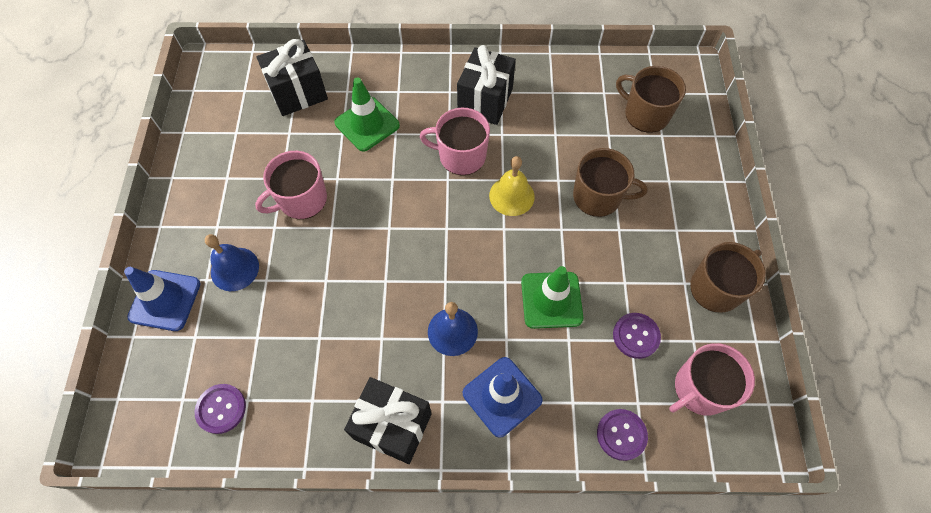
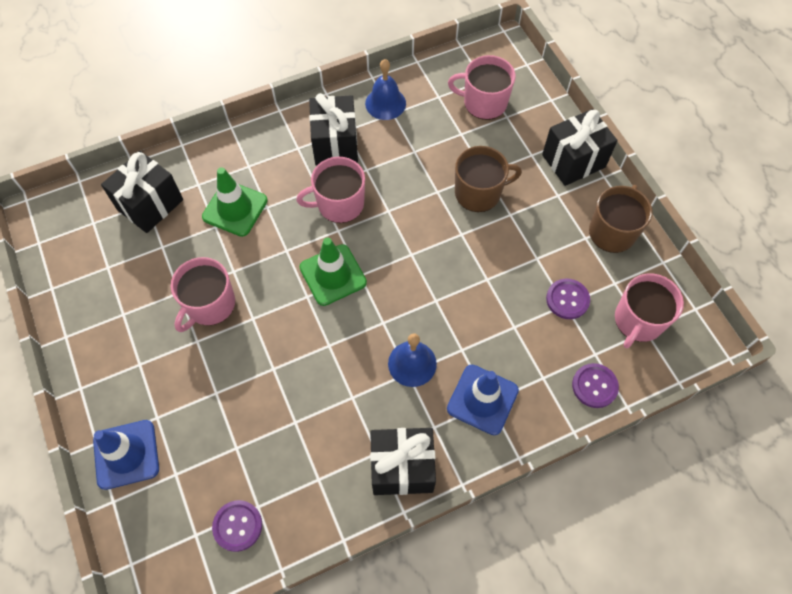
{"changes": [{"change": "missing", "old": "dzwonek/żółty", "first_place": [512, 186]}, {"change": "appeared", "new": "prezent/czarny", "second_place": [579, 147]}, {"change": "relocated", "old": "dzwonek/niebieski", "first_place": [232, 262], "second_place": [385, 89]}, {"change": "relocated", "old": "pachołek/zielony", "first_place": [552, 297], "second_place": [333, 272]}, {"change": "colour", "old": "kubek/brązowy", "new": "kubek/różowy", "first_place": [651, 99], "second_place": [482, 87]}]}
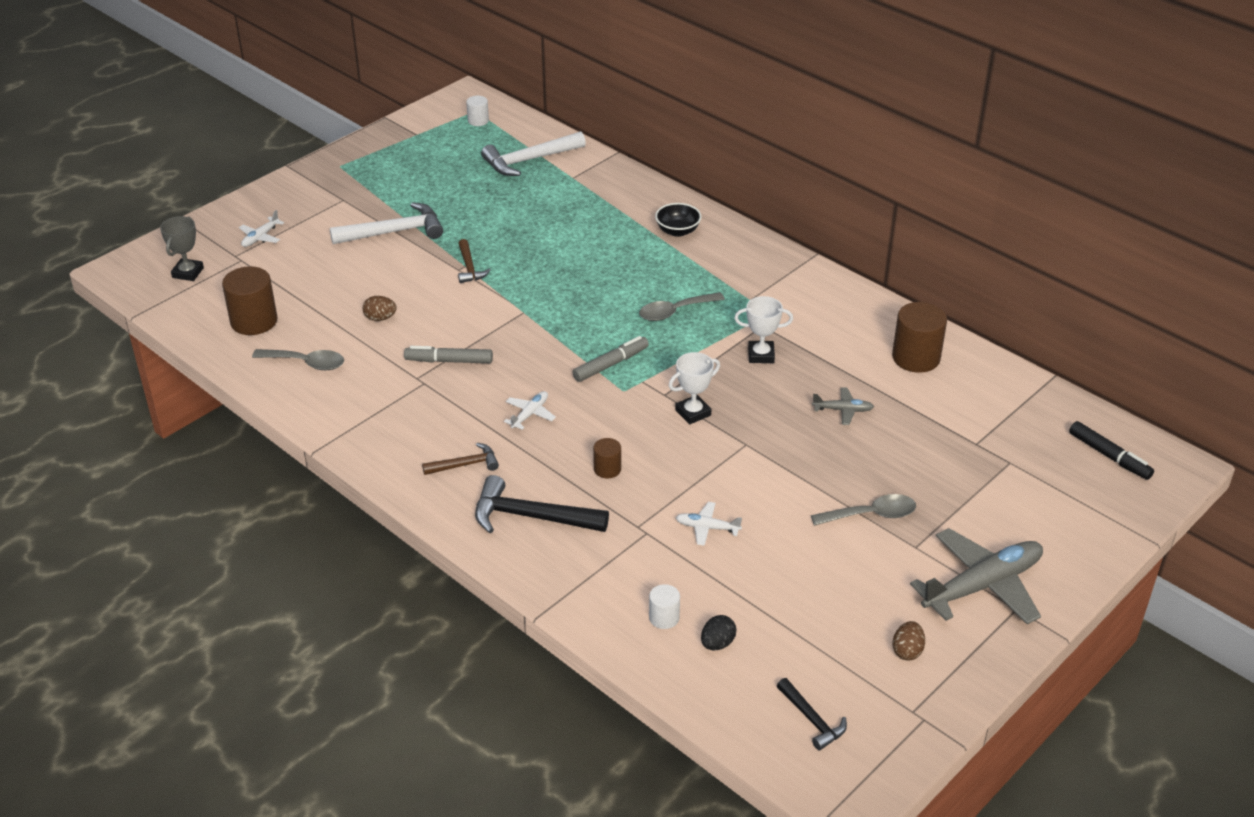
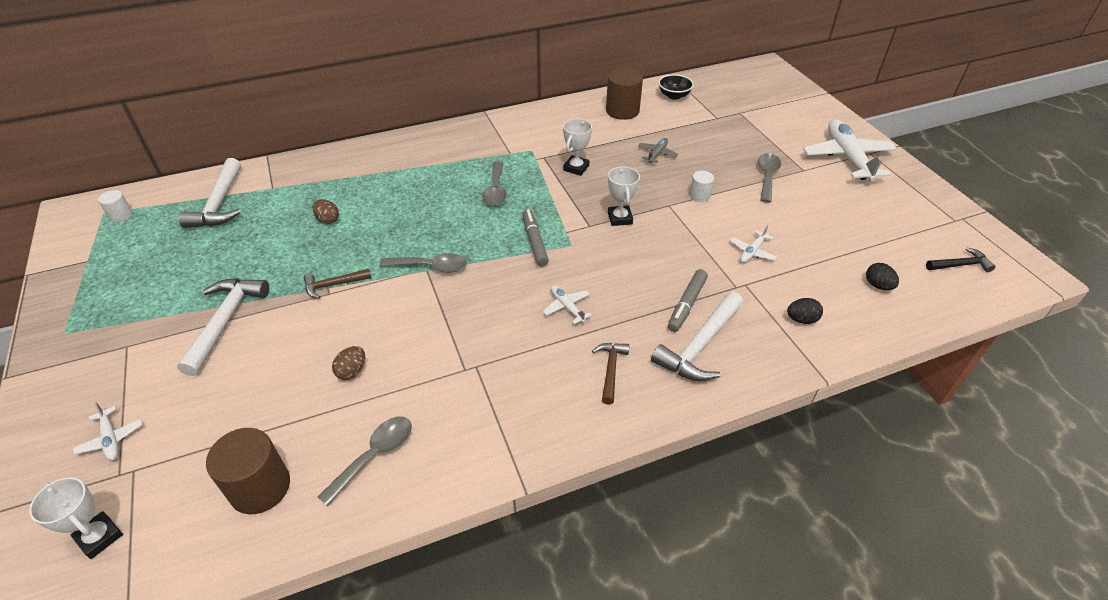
{"changes": [{"change": "missing", "old": "walec/brązowy", "first_place": [607, 458]}, {"change": "missing", "old": "flamaster/czarny", "first_place": [1111, 450]}, {"change": "appeared", "new": "łyżka/szary", "second_place": [423, 263]}, {"change": "appeared", "new": "jajko/czarny", "second_place": [805, 311]}, {"change": "relocated", "old": "flamaster/szary", "first_place": [448, 354], "second_place": [688, 300]}, {"change": "relocated", "old": "walec/biały", "first_place": [664, 606], "second_place": [702, 186]}, {"change": "relocated", "old": "miska/czarny", "first_place": [678, 220], "second_place": [676, 87]}, {"change": "relocated", "old": "jajko/brązowy", "first_place": [909, 641], "second_place": [326, 211]}, {"change": "colour", "old": "puchar/szary", "new": "puchar/biały", "first_place": [182, 248], "second_place": [76, 518]}, {"change": "colour", "old": "młotek/czarny", "new": "młotek/biały", "first_place": [542, 504], "second_place": [697, 336]}, {"change": "colour", "old": "samolot/szary", "new": "samolot/biały", "first_place": [976, 576], "second_place": [850, 150]}, {"change": "spun", "old": "młotek/brązowy", "first_place": [474, 261], "second_place": [337, 284], "degrees": 150}]}
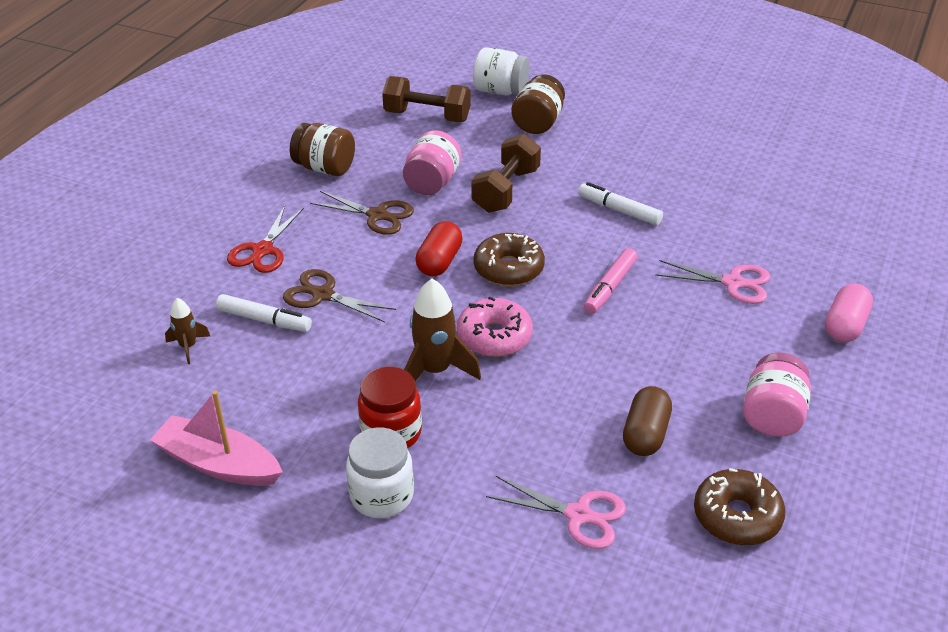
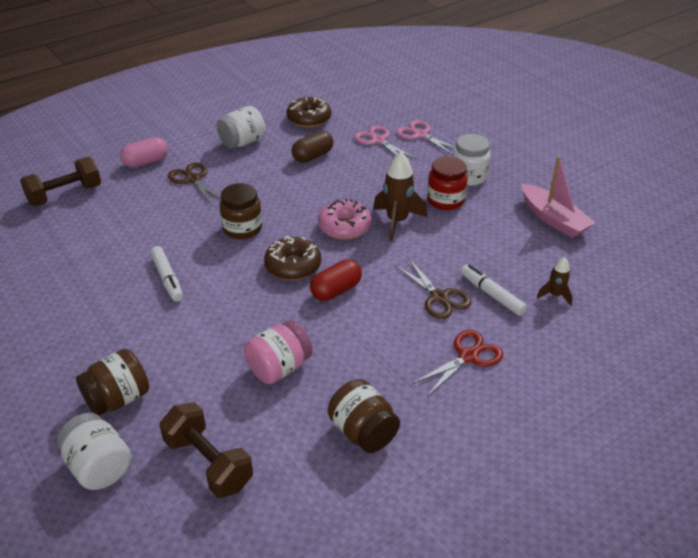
{"changes": [{"change": "relocated", "old": "nożyczki/brązowy", "first_place": [362, 213], "second_place": [194, 184]}, {"change": "relocated", "old": "hantel/brązowy", "first_place": [506, 173], "second_place": [60, 181]}, {"change": "relocated", "old": "nożyczki/różowy", "first_place": [712, 282], "second_place": [425, 137]}, {"change": "exchanged", "old": "flamaster/różowy", "new": "słoik/brązowy", "first_place": [611, 281], "second_place": [241, 211]}, {"change": "colour", "old": "słoik/różowy", "new": "słoik/biały", "first_place": [777, 394], "second_place": [241, 127]}]}
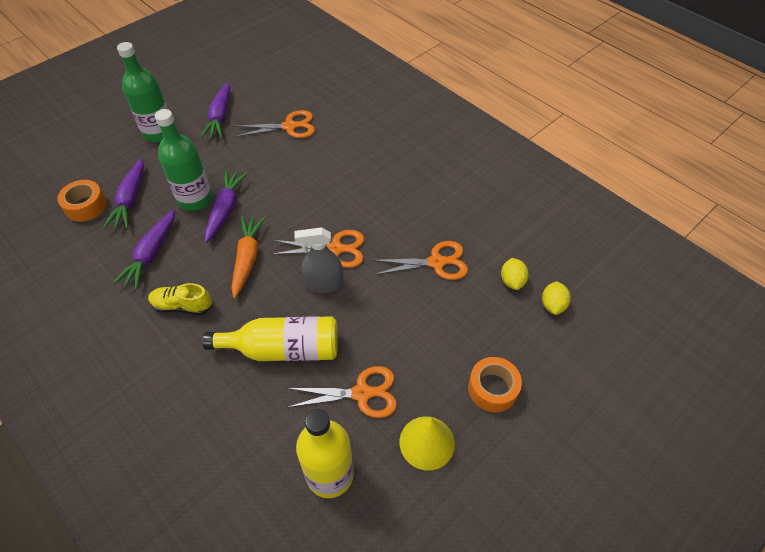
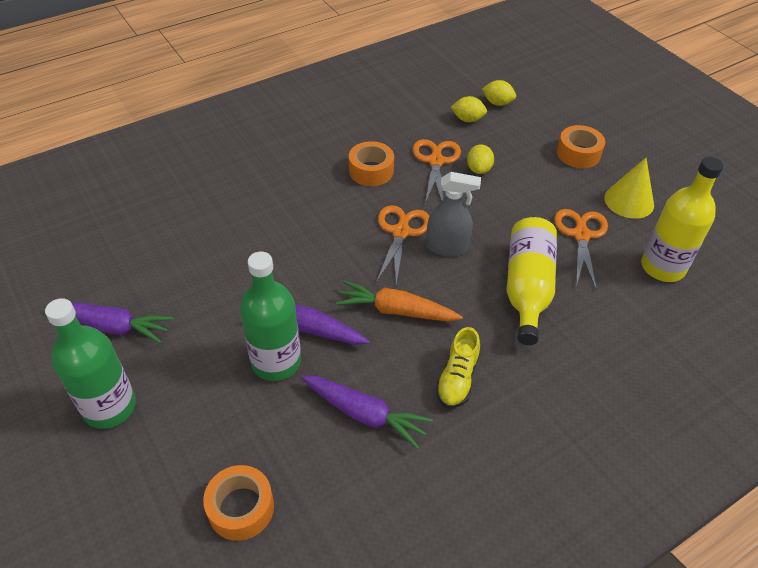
{"changes": [{"change": "missing", "old": "marchewka/fioletowy", "first_place": [123, 194]}, {"change": "missing", "old": "nożyczki/pomarańczowy", "first_place": [275, 124]}, {"change": "appeared", "new": "taśma klejąca/pomarańczowy", "second_place": [371, 163]}, {"change": "appeared", "new": "cytryna/żółty", "second_place": [480, 159]}, {"change": "spun", "old": "spryskiwacz/szary", "first_place": [318, 260], "second_place": [453, 214], "degrees": -90}]}
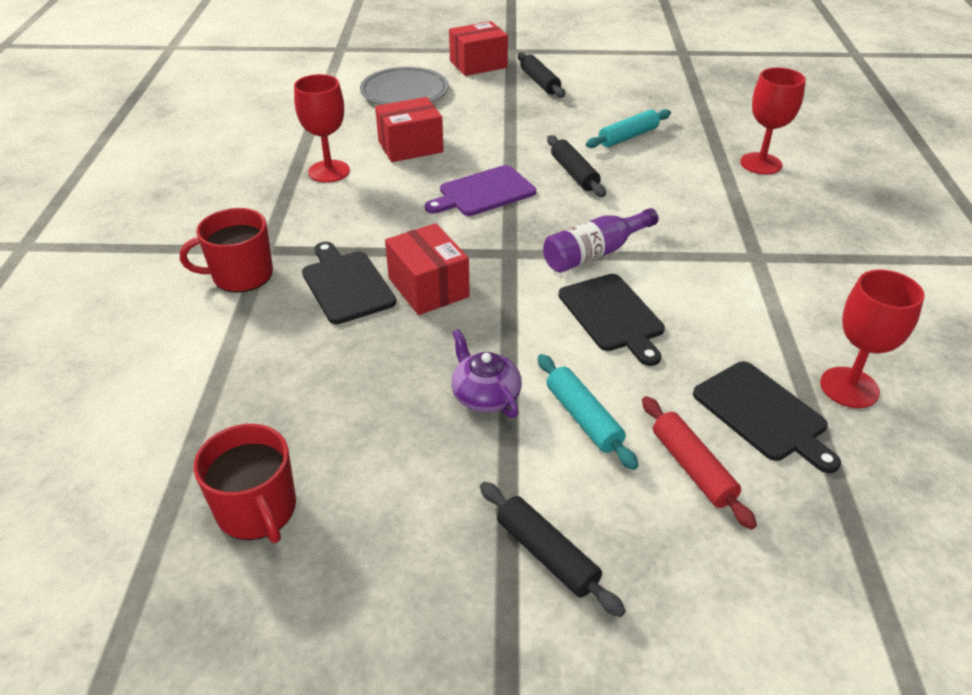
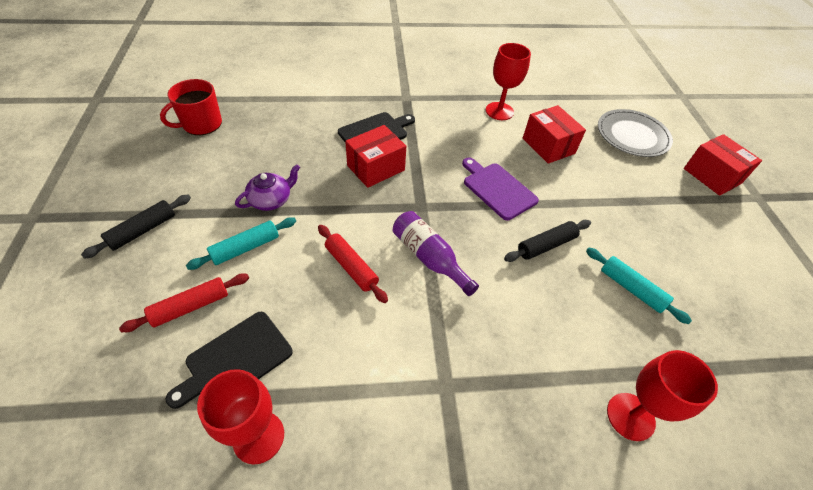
{"changes": [{"change": "missing", "old": "kubek/czerwony", "first_place": [226, 250]}, {"change": "missing", "old": "wałek do ciasta/czarny", "first_place": [541, 75]}, {"change": "exchanged", "old": "deska do krojenia/czarny", "new": "wałek do ciasta/czerwony", "first_place": [611, 320], "second_place": [353, 264]}]}
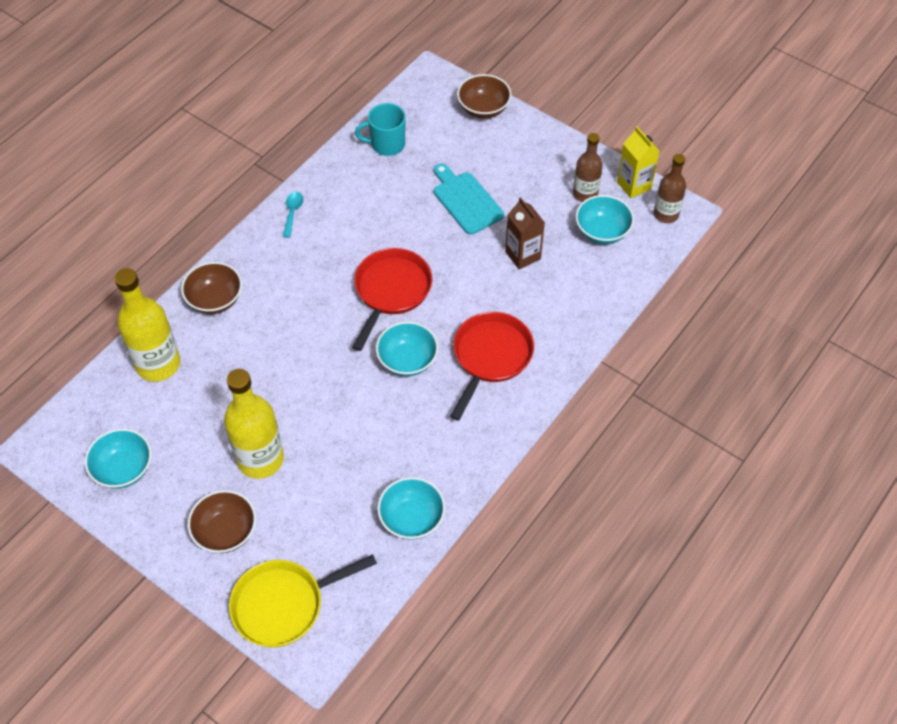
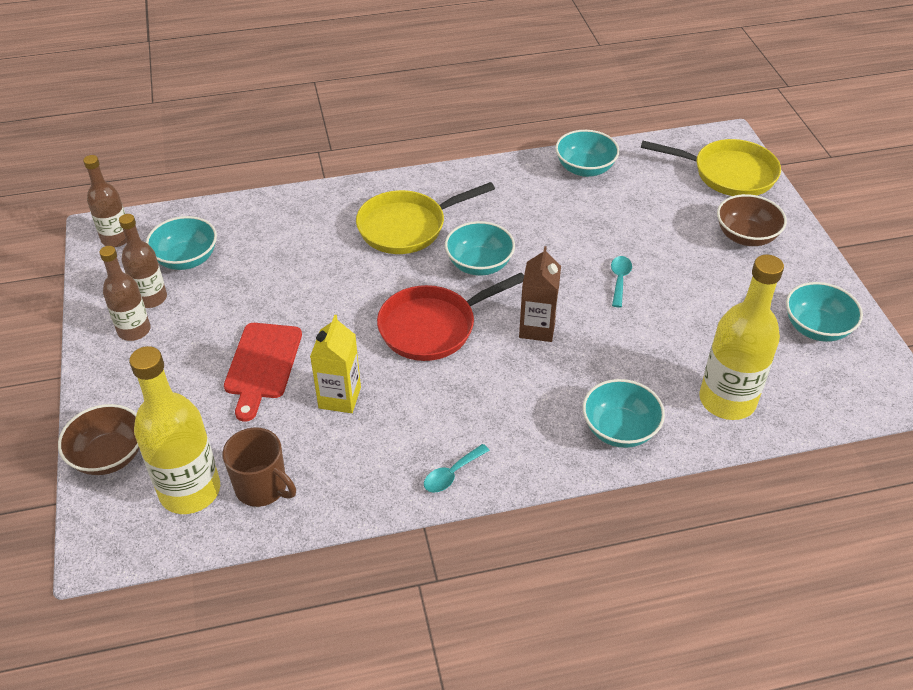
{"changes": [{"change": "appeared", "new": "butelka/brązowy", "second_place": [125, 293]}, {"change": "appeared", "new": "łyżka/turkusowy", "second_place": [621, 282]}, {"change": "relocated", "old": "butelka/żółty", "first_place": [254, 424], "second_place": [174, 430]}, {"change": "relocated", "old": "karton mleka/brązowy", "first_place": [525, 233], "second_place": [540, 294]}, {"change": "relocated", "old": "karton mleka/żółty", "first_place": [638, 162], "second_place": [335, 364]}, {"change": "colour", "old": "miska/brązowy", "new": "miska/turkusowy", "first_place": [211, 288], "second_place": [624, 413]}, {"change": "colour", "old": "kubek/turkusowy", "new": "kubek/brązowy", "first_place": [380, 129], "second_place": [259, 467]}, {"change": "colour", "old": "deska do krojenia/turkusowy", "new": "deska do krojenia/czerwony", "first_place": [469, 199], "second_place": [263, 372]}, {"change": "colour", "old": "patelnia/czerwony", "new": "patelnia/żółty", "first_place": [492, 366], "second_place": [425, 218]}]}
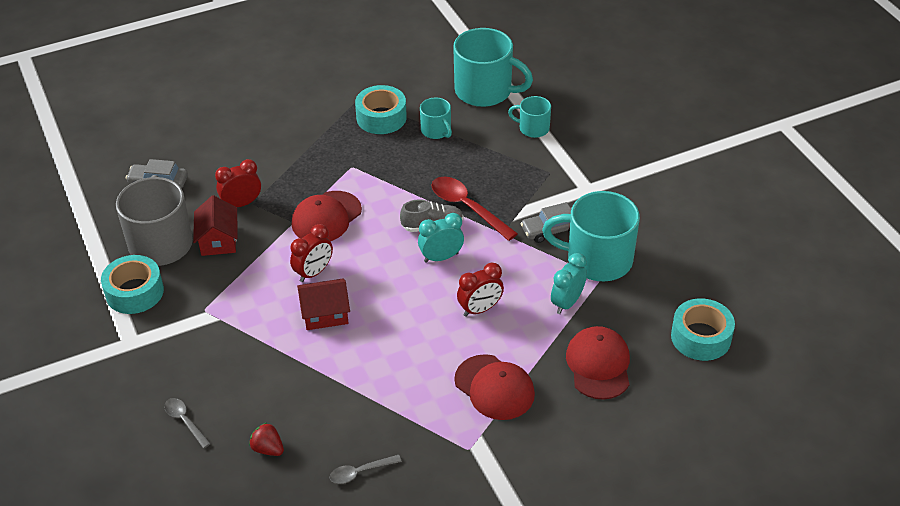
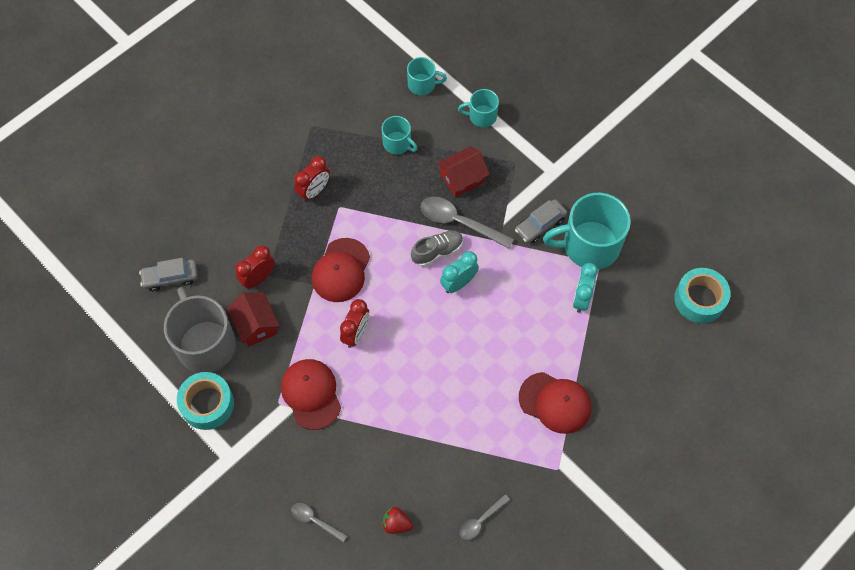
{"changes": [{"change": "missing", "old": "taśma klejąca/turkusowy", "first_place": [381, 109]}, {"change": "relocated", "old": "domek/czerwony", "first_place": [323, 304], "second_place": [463, 172]}, {"change": "relocated", "old": "budzik/czerwony", "first_place": [480, 290], "second_place": [312, 179]}, {"change": "relocated", "old": "czapka/czerwony", "first_place": [598, 363], "second_place": [311, 394]}, {"change": "colour", "old": "łyżka/czerwony", "new": "łyżka/szary", "first_place": [474, 209], "second_place": [467, 223]}, {"change": "size", "old": "kubek/turkusowy", "first_place": [493, 67], "second_place": [427, 76], "factor": 0.51}]}
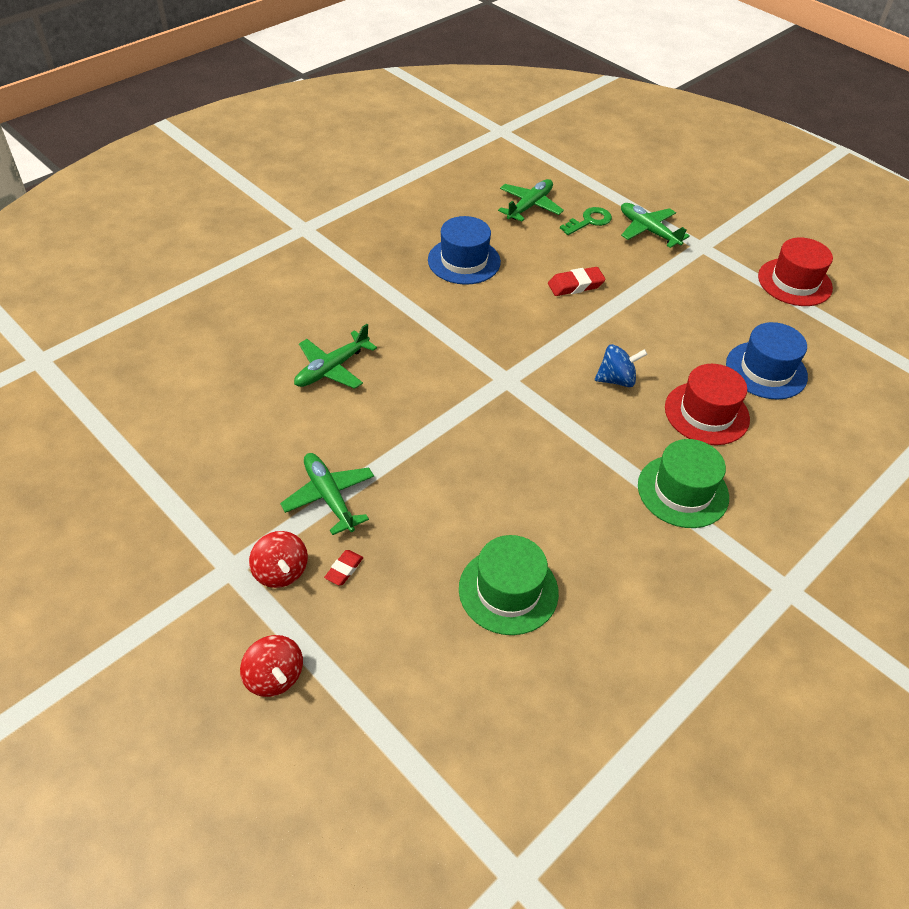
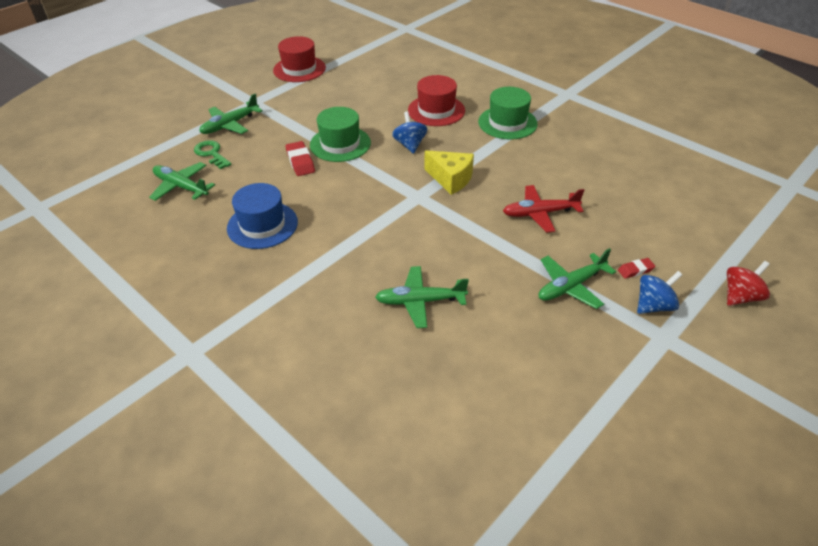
{"changes": [{"change": "missing", "old": "kapelusz/niebieski", "first_place": [767, 361]}, {"change": "appeared", "new": "ser/żółty", "second_place": [449, 172]}, {"change": "appeared", "new": "samolot/czerwony", "second_place": [543, 209]}, {"change": "relocated", "old": "kapelusz/zielony", "first_place": [509, 585], "second_place": [340, 134]}, {"change": "colour", "old": "bączek/czerwony", "new": "bączek/niebieski", "first_place": [278, 559], "second_place": [659, 292]}, {"change": "spun", "old": "samolot/zielony", "first_place": [335, 356], "second_place": [422, 297], "degrees": 135}, {"change": "spun", "old": "gumka do mazania/czerwony", "first_place": [343, 567], "second_place": [636, 268], "degrees": -45}]}
